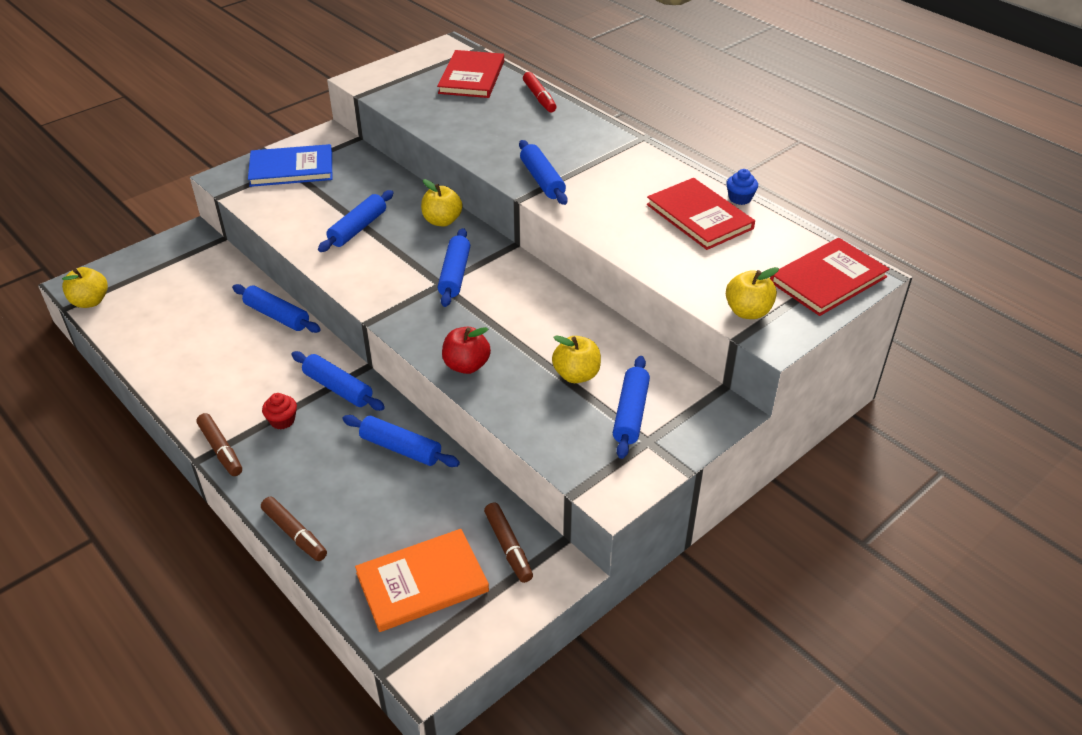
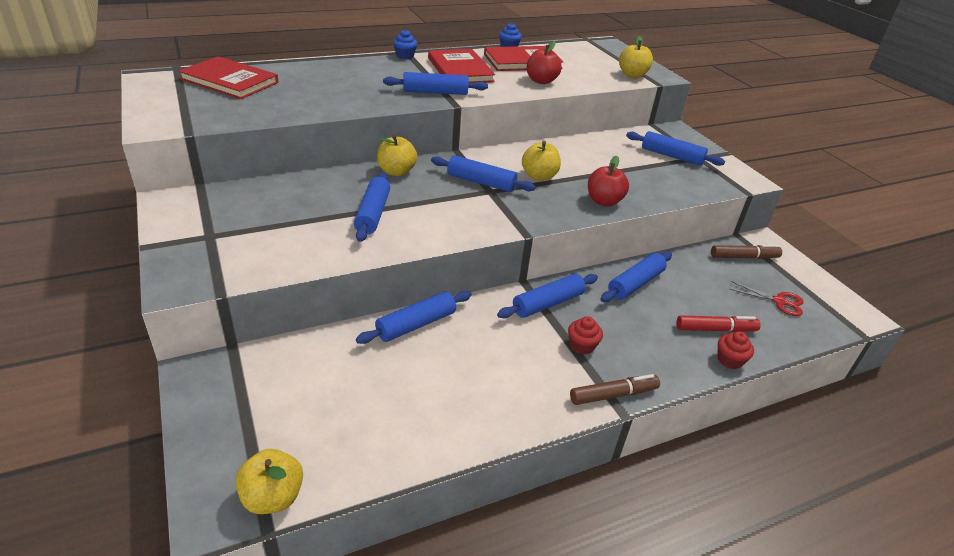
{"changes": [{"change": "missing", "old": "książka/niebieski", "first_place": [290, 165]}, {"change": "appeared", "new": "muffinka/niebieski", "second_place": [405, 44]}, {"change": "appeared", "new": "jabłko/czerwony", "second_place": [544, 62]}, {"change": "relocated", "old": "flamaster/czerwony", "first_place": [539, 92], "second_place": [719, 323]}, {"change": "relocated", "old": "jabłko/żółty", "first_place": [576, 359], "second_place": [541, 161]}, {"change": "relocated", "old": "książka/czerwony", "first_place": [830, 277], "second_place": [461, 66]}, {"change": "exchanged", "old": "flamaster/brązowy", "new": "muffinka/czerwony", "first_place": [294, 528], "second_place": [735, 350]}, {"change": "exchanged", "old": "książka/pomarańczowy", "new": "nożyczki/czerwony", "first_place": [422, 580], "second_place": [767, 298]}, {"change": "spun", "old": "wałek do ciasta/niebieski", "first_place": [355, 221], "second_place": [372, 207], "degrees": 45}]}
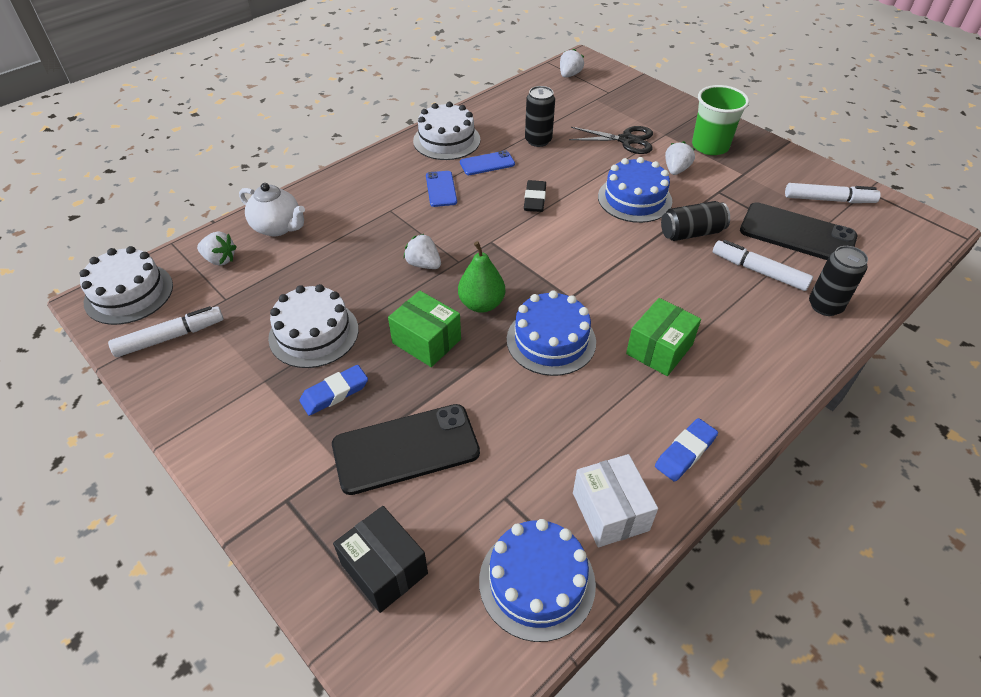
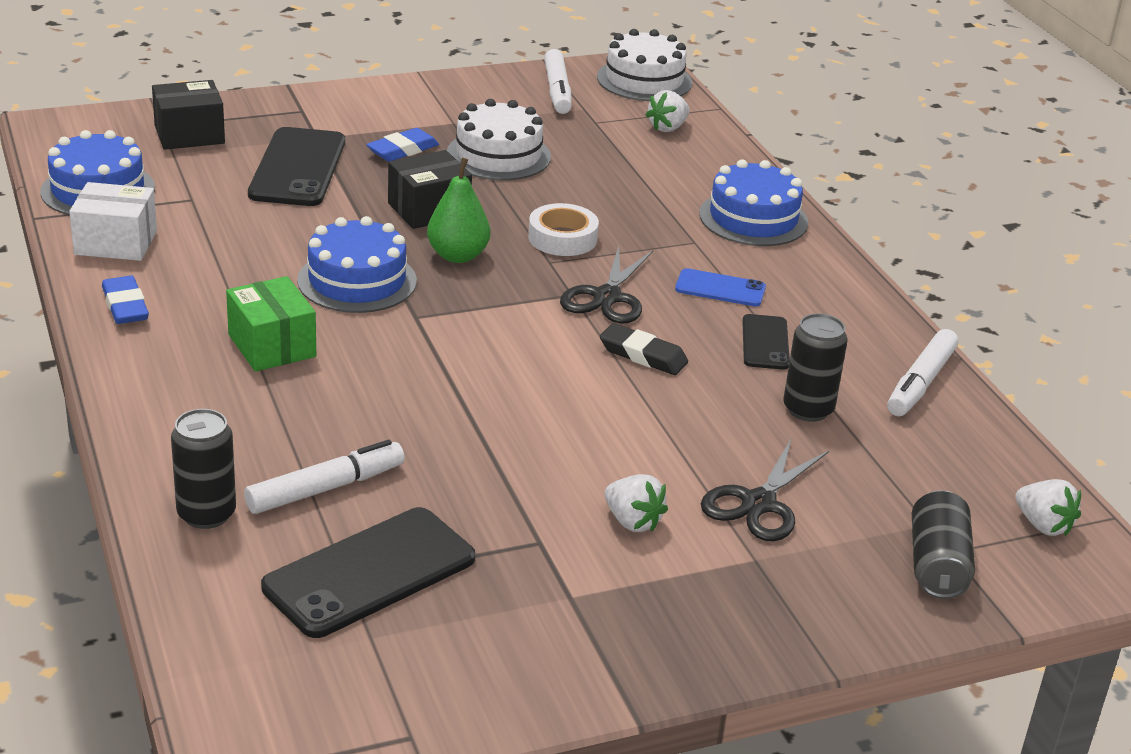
{"changes": [{"change": "missing", "old": "imbryk/biały", "first_place": [272, 209]}, {"change": "missing", "old": "tort/biały", "first_place": [446, 131]}, {"change": "missing", "old": "szklanka/zielony", "first_place": [720, 120]}, {"change": "appeared", "new": "nożyczki/czarny", "second_place": [606, 285]}, {"change": "relocated", "old": "tort/niebieski", "first_place": [635, 190], "second_place": [753, 202]}, {"change": "relocated", "old": "puszka/czarny", "first_place": [695, 221], "second_place": [943, 544]}, {"change": "relocated", "old": "flamaster/biały", "first_place": [833, 193], "second_place": [923, 372]}, {"change": "exchanged", "old": "truskawka/biały", "new": "taśma klejąca/biały", "first_place": [422, 251], "second_place": [563, 229]}, {"change": "colour", "old": "pudełko/zielony", "new": "pudełko/czarny", "first_place": [424, 329], "second_place": [430, 189]}, {"change": "colour", "old": "telefon/niebieski", "new": "telefon/czarny", "first_place": [487, 162], "second_place": [766, 342]}, {"change": "spun", "old": "gumka do mazania/niebieski", "first_place": [333, 390], "second_place": [402, 145], "degrees": 60}]}
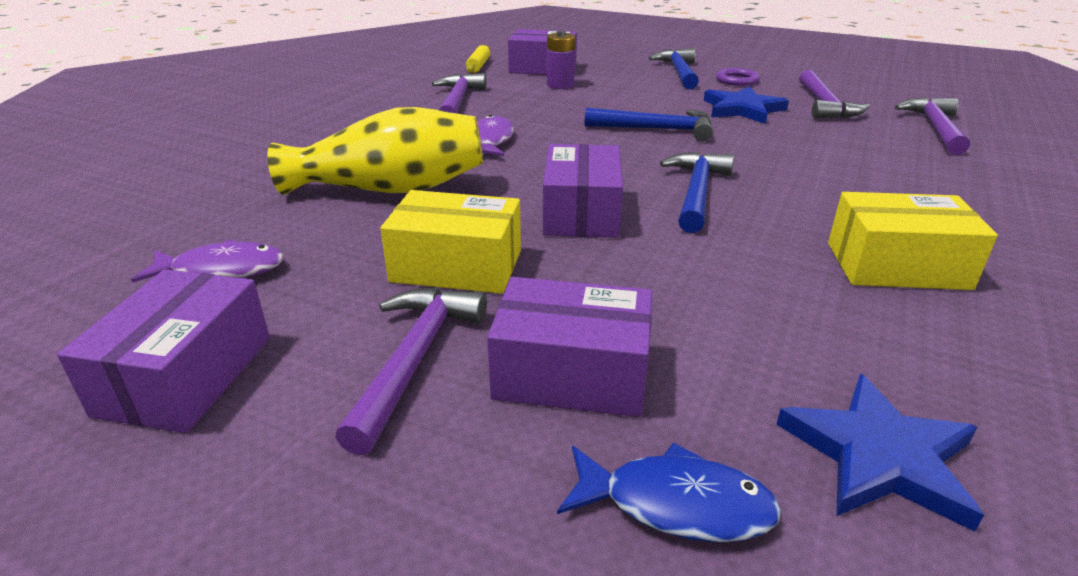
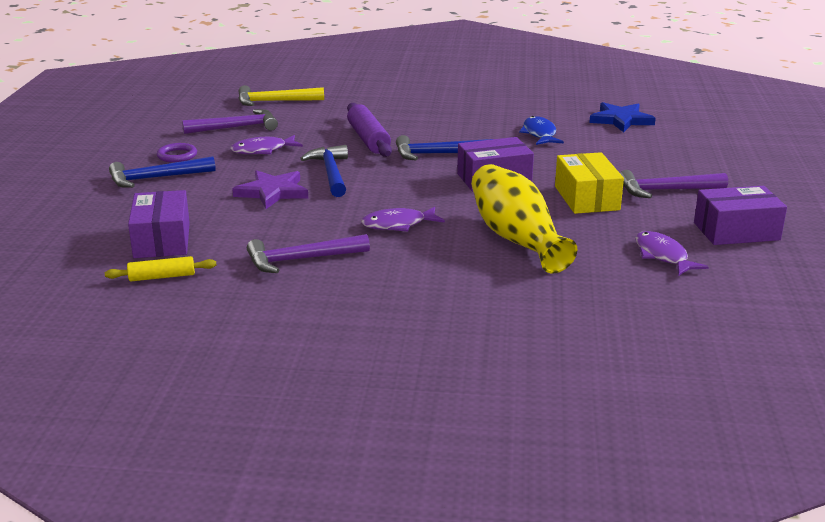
{"changes": [{"change": "missing", "old": "pudełko/fioletowy", "first_place": [569, 347]}, {"change": "missing", "old": "bateria/fioletowy", "first_place": [561, 60]}, {"change": "missing", "old": "pudełko/żółty", "first_place": [913, 241]}, {"change": "appeared", "new": "gwiazda/fioletowy", "second_place": [270, 189]}, {"change": "appeared", "new": "wałek do ciasta/fioletowy", "second_place": [369, 130]}, {"change": "relocated", "old": "ryba/niebieski", "first_place": [669, 492], "second_place": [541, 130]}, {"change": "exchanged", "old": "gwiazda/niebieski", "new": "ryba/fioletowy", "first_place": [746, 105], "second_place": [266, 144]}, {"change": "colour", "old": "młotek/fioletowy", "new": "młotek/żółty", "first_place": [932, 126], "second_place": [281, 95]}]}
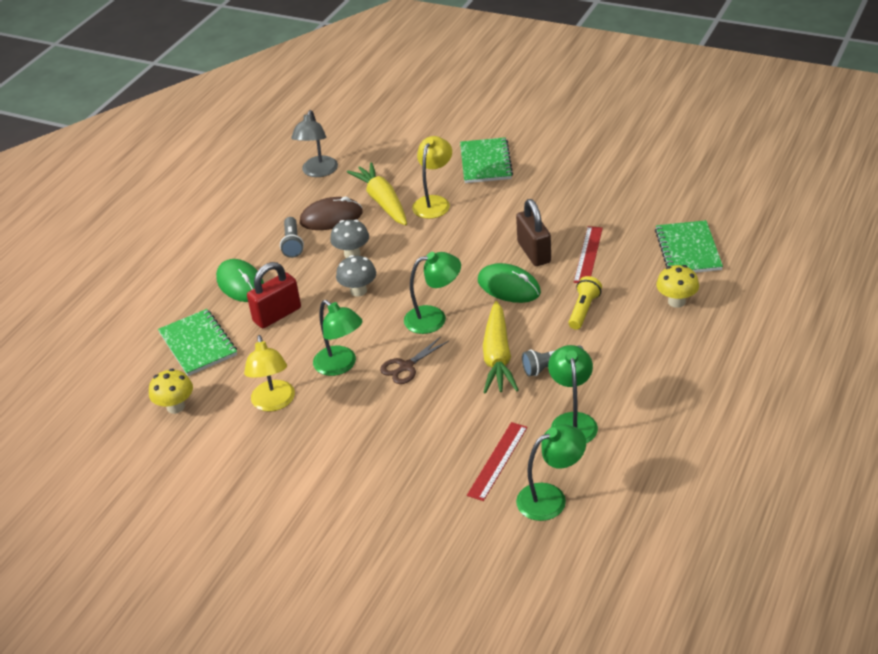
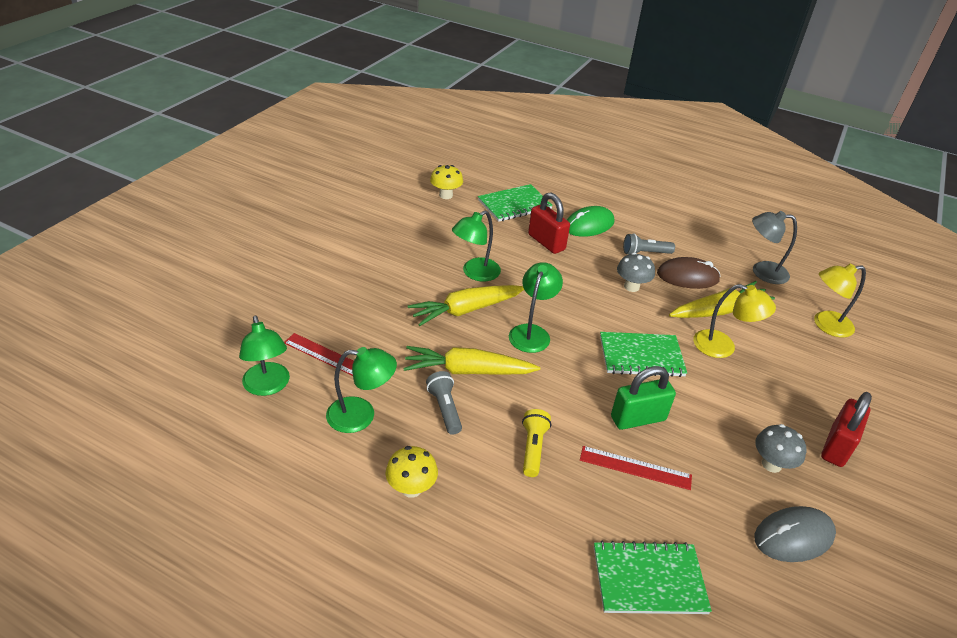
{"changes": [{"change": "missing", "old": "myszka/zielony", "first_place": [509, 283]}, {"change": "appeared", "new": "myszka/szary", "second_place": [795, 534]}, {"change": "appeared", "new": "kłódka/czerwony", "second_place": [846, 429]}, {"change": "relocated", "old": "lampka/żółty", "first_place": [269, 373], "second_place": [840, 300]}, {"change": "relocated", "old": "grzyb/szary", "first_place": [356, 276], "second_place": [781, 448]}, {"change": "relocated", "old": "zeszyt/zielony", "first_place": [486, 160], "second_place": [643, 354]}, {"change": "relocated", "old": "grzyb/żółty", "first_place": [677, 286], "second_place": [412, 472]}, {"change": "exchanged", "old": "nożyczki/brązowy", "new": "marchewka/żółty", "first_place": [414, 360], "second_place": [466, 305]}, {"change": "colour", "old": "kłódka/brązowy", "new": "kłódka/zielony", "first_place": [533, 232], "second_place": [643, 398]}, {"change": "spun", "old": "myszka/brązowy", "first_place": [331, 213], "second_place": [689, 273], "degrees": -75}, {"change": "spun", "old": "lampka/zielony", "first_place": [432, 293], "second_place": [536, 307], "degrees": -150}, {"change": "spun", "old": "latarka/żółty", "first_place": [585, 303], "second_place": [536, 443], "degrees": -105}]}
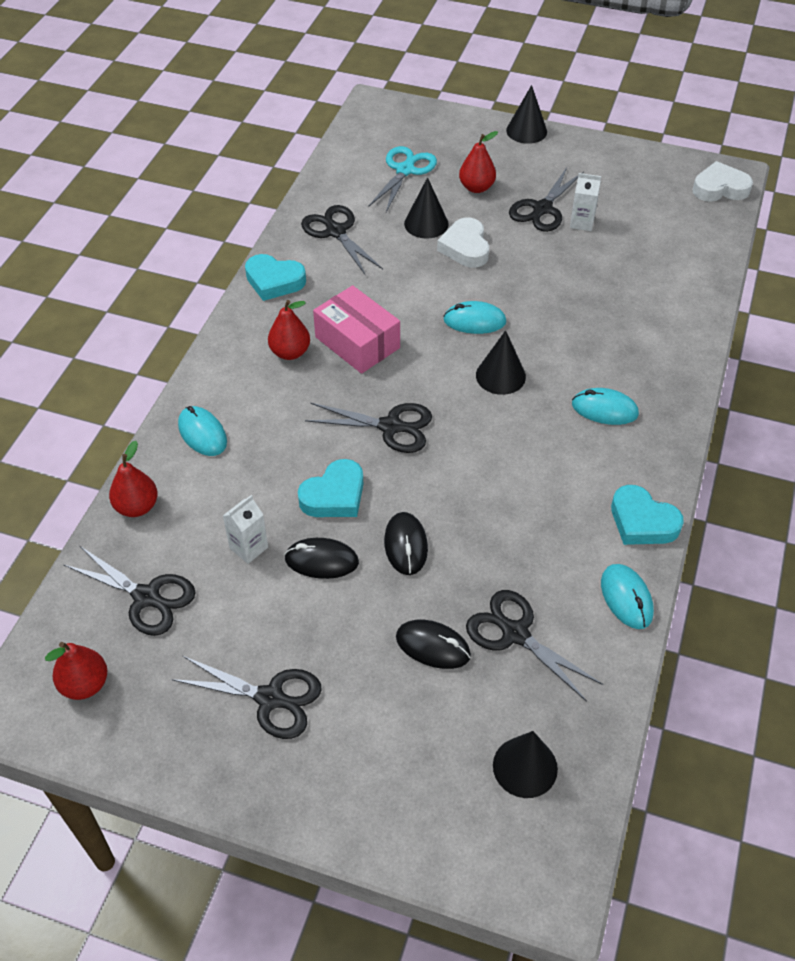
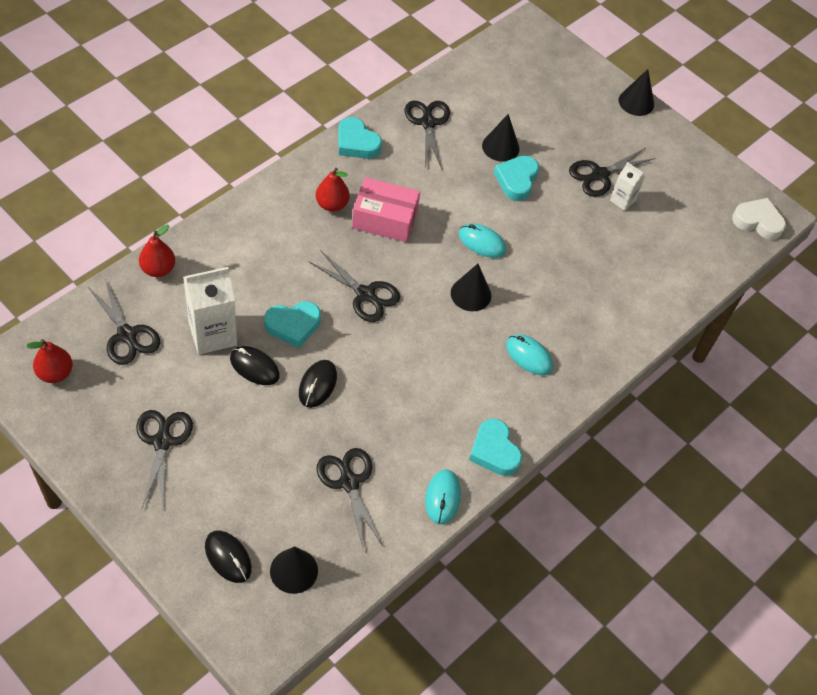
{"changes": [{"change": "missing", "old": "myszka/turkusowy", "first_place": [202, 431]}, {"change": "missing", "old": "nożyczki/turkusowy", "first_place": [402, 179]}, {"change": "missing", "old": "gruszka/czerwony", "first_place": [478, 162]}, {"change": "relocated", "old": "myszka/czarny", "first_place": [433, 644], "second_place": [228, 557]}, {"change": "colour", "old": "serce/biały", "new": "serce/turkusowy", "first_place": [463, 242], "second_place": [516, 178]}, {"change": "spun", "old": "nożyczki/czarny", "first_place": [246, 697], "second_place": [164, 459], "degrees": -135}, {"change": "spun", "old": "pudełko/różowy", "first_place": [356, 329], "second_place": [386, 209], "degrees": -60}, {"change": "size", "old": "karton mleka/biały", "first_place": [245, 529], "second_place": [210, 311], "factor": 1.88}]}
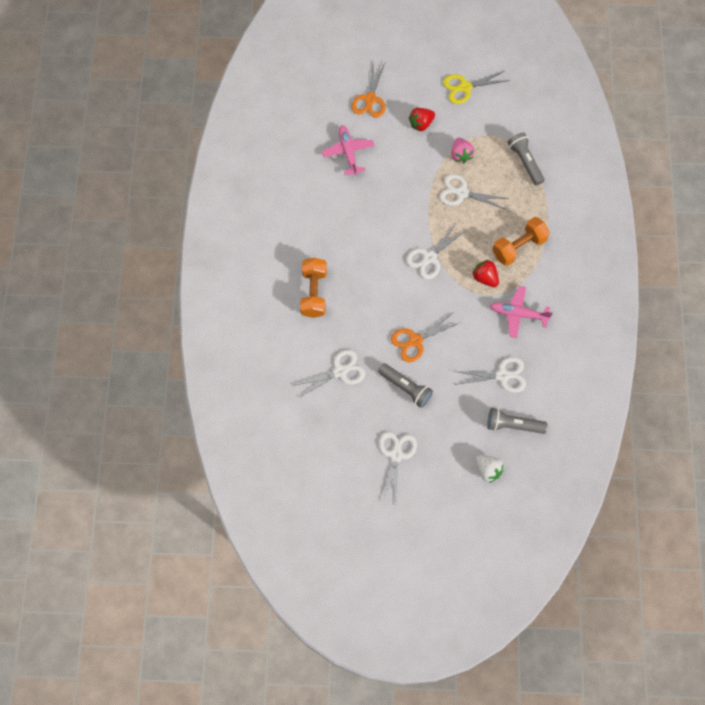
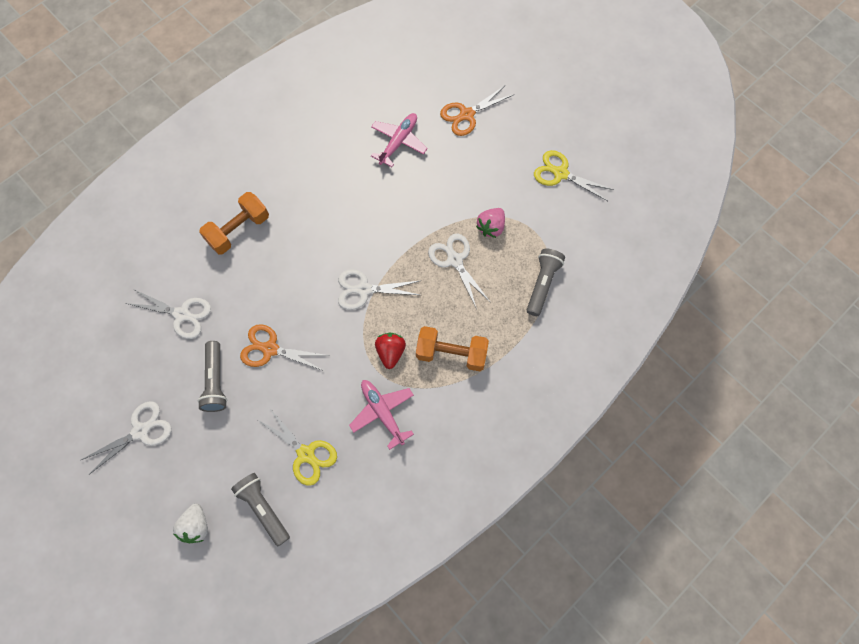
{"changes": [{"change": "missing", "old": "truskawka/czerwony", "first_place": [422, 119]}, {"change": "colour", "old": "nożyczki/biały", "new": "nożyczki/żółty", "first_place": [490, 375], "second_place": [297, 447]}]}
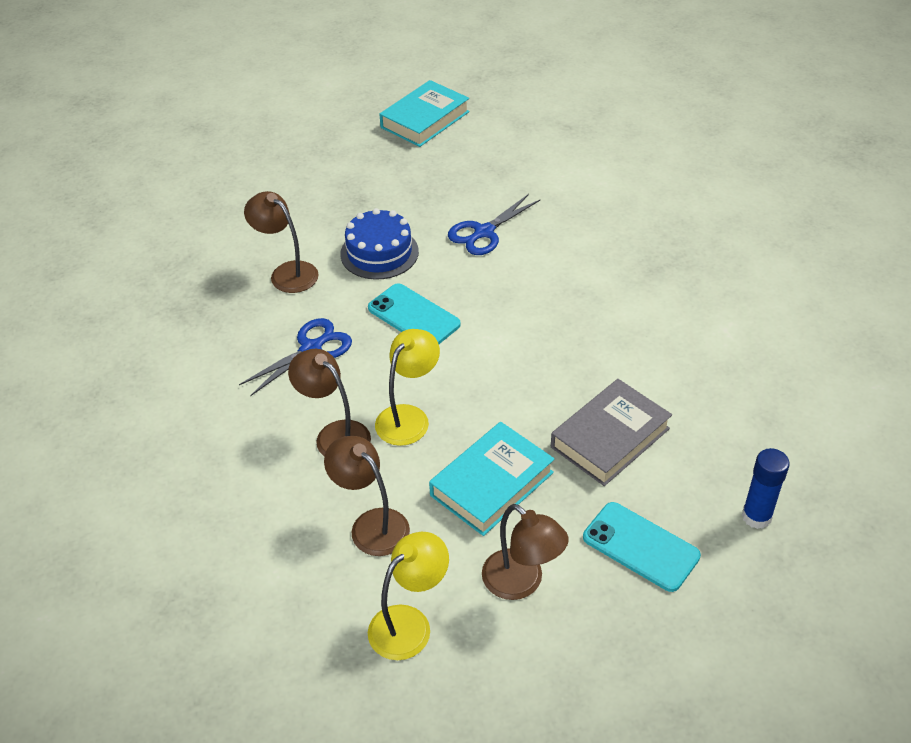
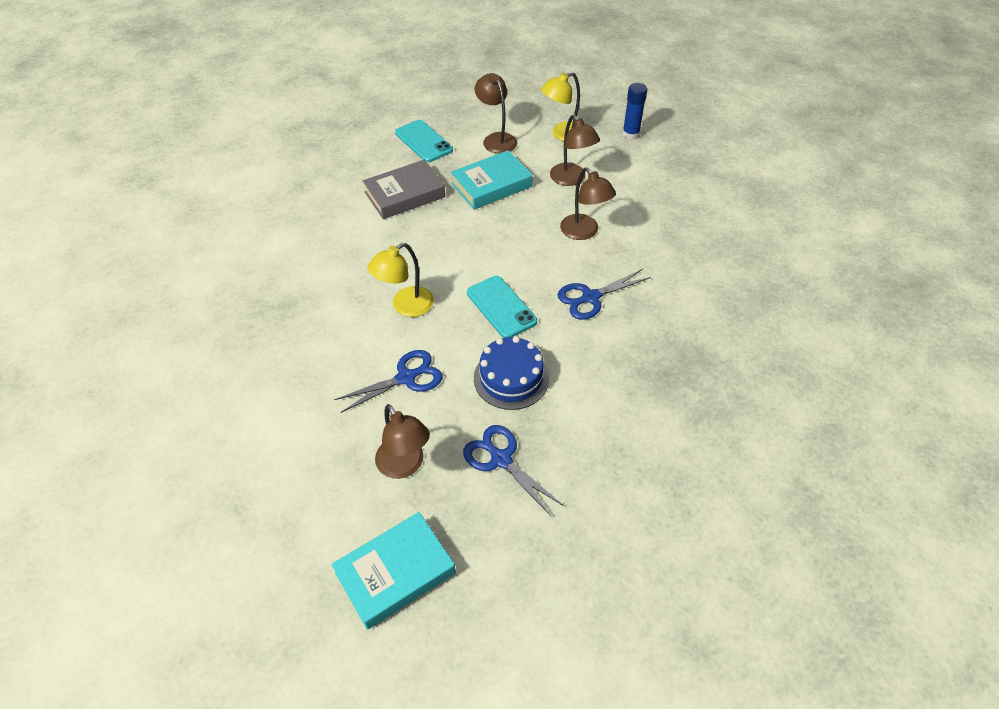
{"changes": [{"change": "appeared", "new": "nożyczki/niebieski", "second_place": [513, 471]}, {"change": "relocated", "old": "lampka/brązowy", "first_place": [281, 242], "second_place": [402, 441]}, {"change": "relocated", "old": "lampka/żółty", "first_place": [407, 387], "second_place": [400, 280]}, {"change": "relocated", "old": "klej w sztyfcie/niebieski", "first_place": [766, 488], "second_place": [634, 111]}]}
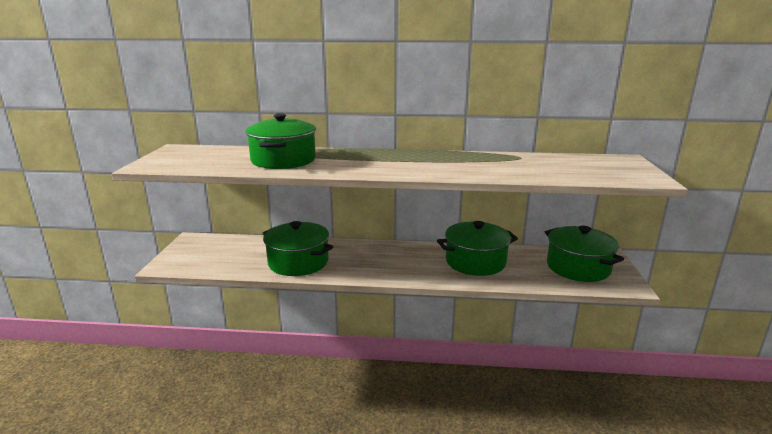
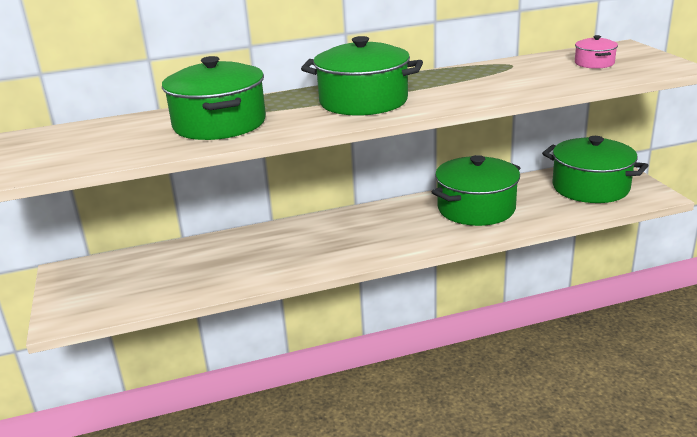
{"changes": [{"change": "appeared", "new": "garnek/różowy", "second_place": [596, 52]}, {"change": "relocated", "old": "garnek/zielony", "first_place": [297, 248], "second_place": [362, 76]}]}
